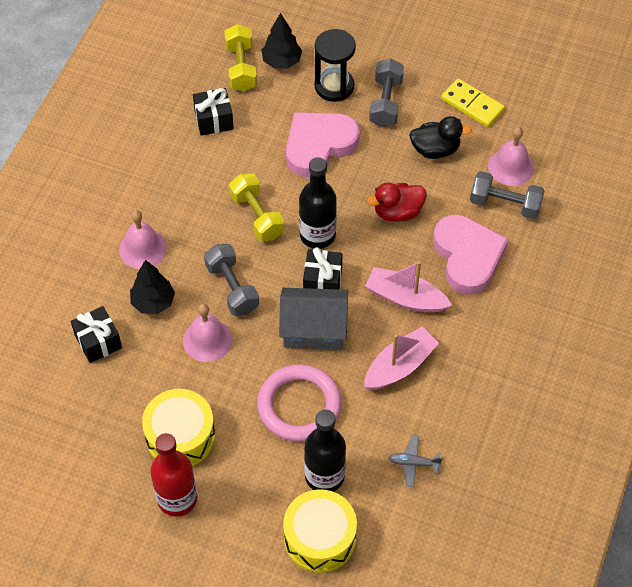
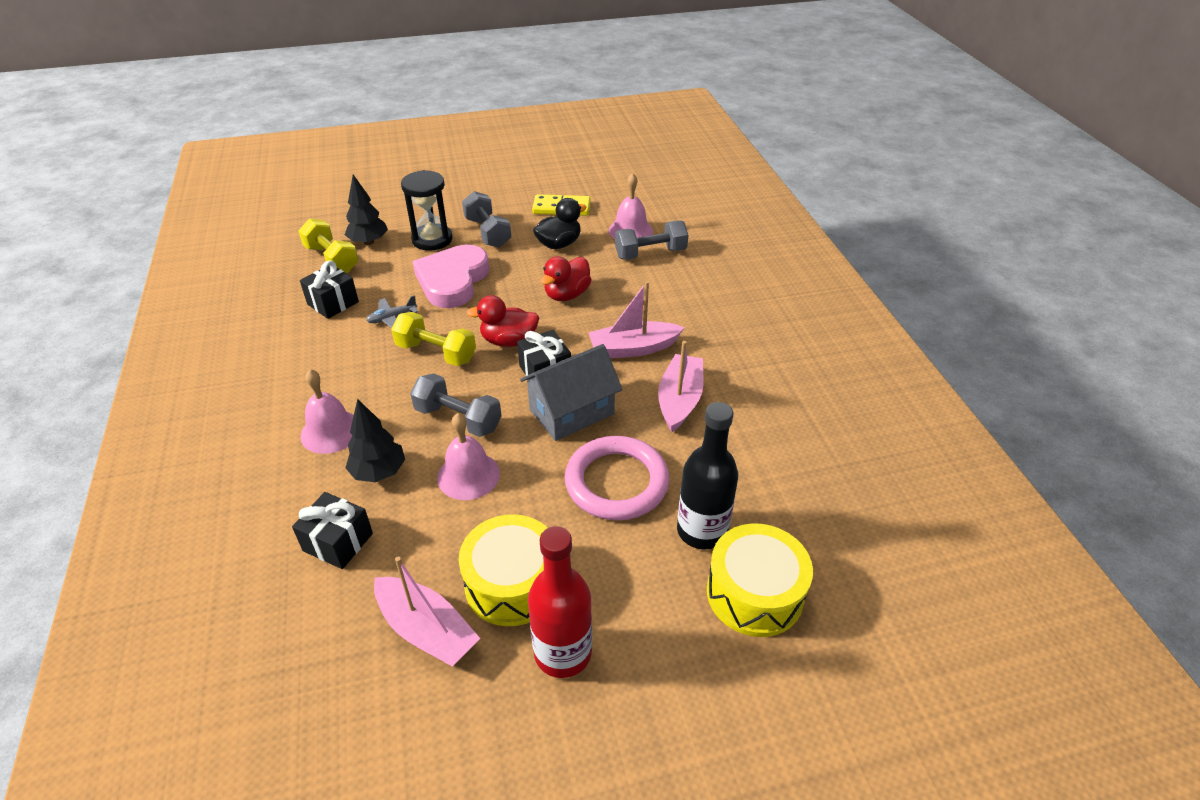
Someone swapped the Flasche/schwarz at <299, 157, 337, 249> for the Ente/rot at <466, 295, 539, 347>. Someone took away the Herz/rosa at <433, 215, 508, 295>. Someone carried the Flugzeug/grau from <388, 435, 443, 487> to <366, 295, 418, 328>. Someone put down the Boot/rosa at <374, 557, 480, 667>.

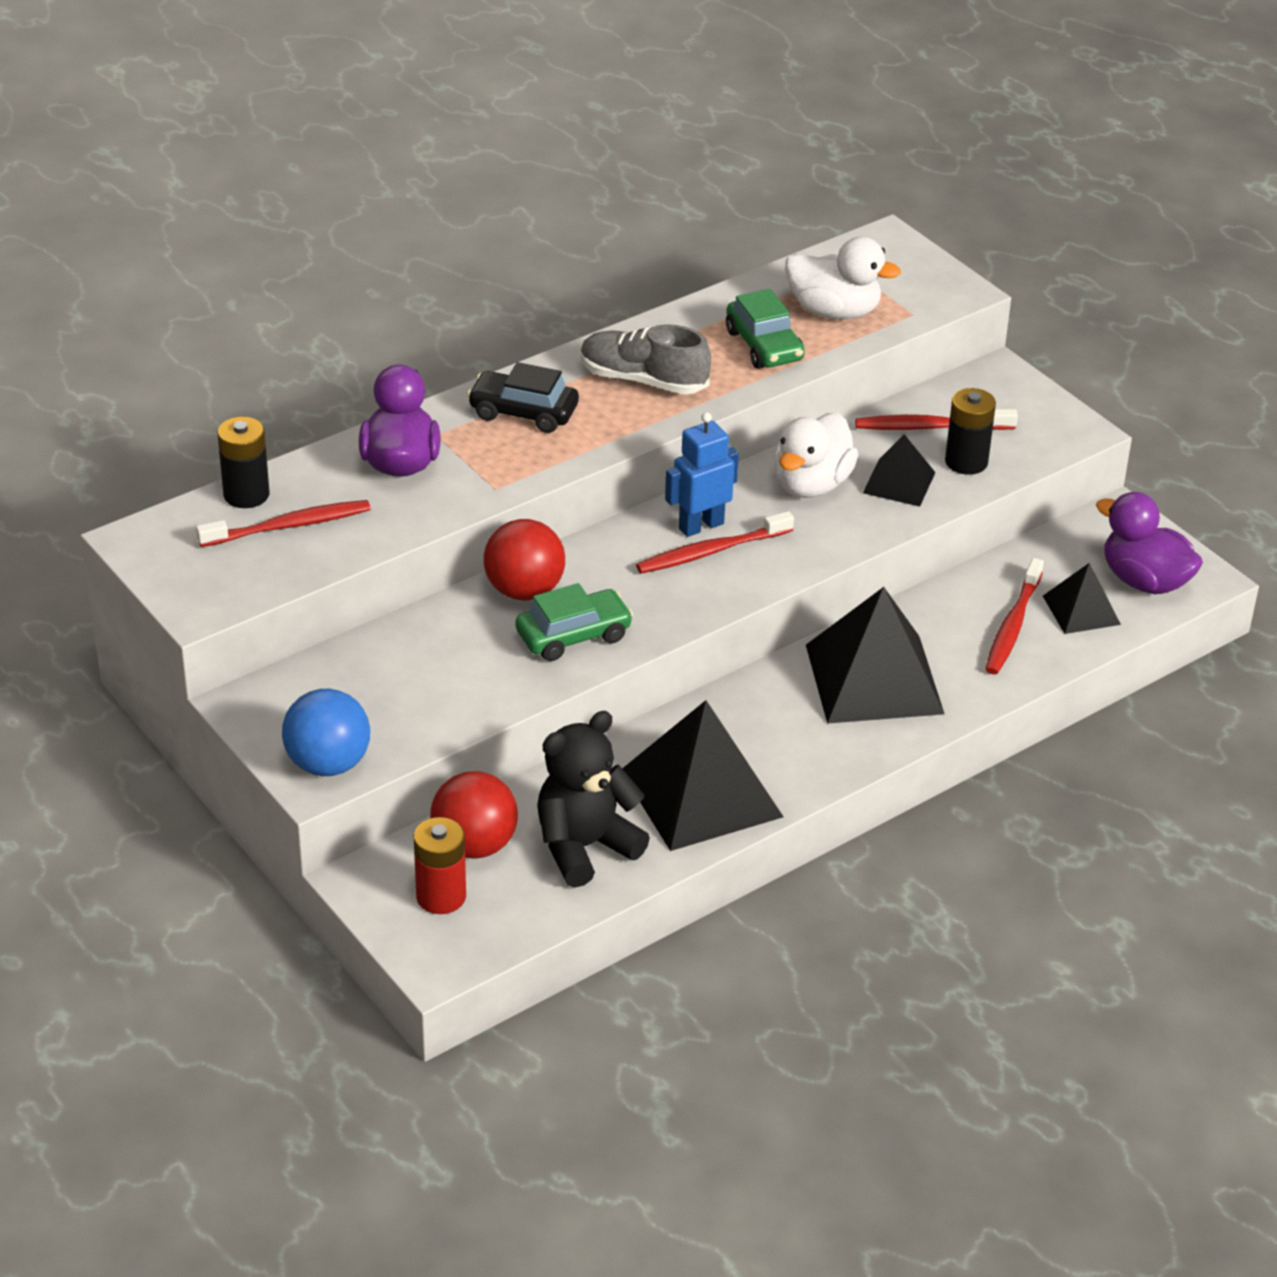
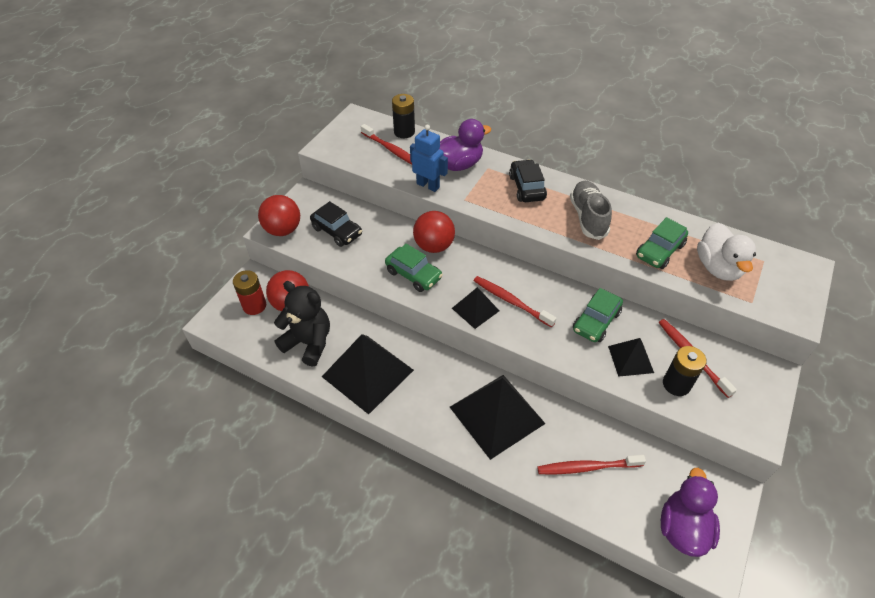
Someone carried the Roboter/blau from <665, 412, 739, 537> to <410, 124, 448, 192>. Someone swapped the Ente/weiß at <774, 413, 858, 498> for the Auto/grün at <573, 288, 623, 342>. Someone carried the Pyramide/schwarz from <1043, 563, 1121, 634> to <452, 287, 499, 329>. Someone repainted the Ball/blau at <282, 689, 370, 776>, which became the Ball/rot at <258, 195, 300, 236>. Someone put down the Auto/schwarz at <310, 201, 362, 247>.

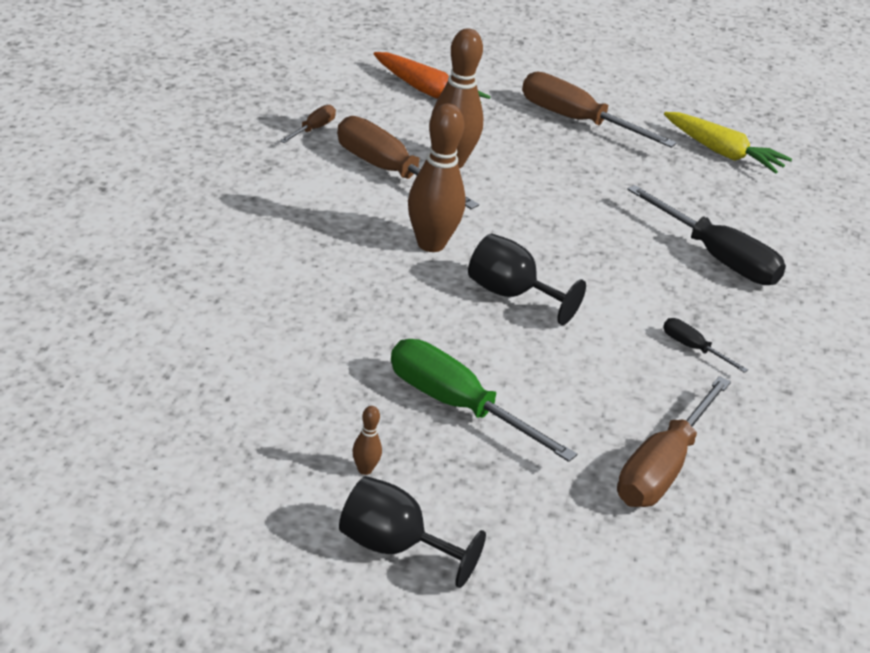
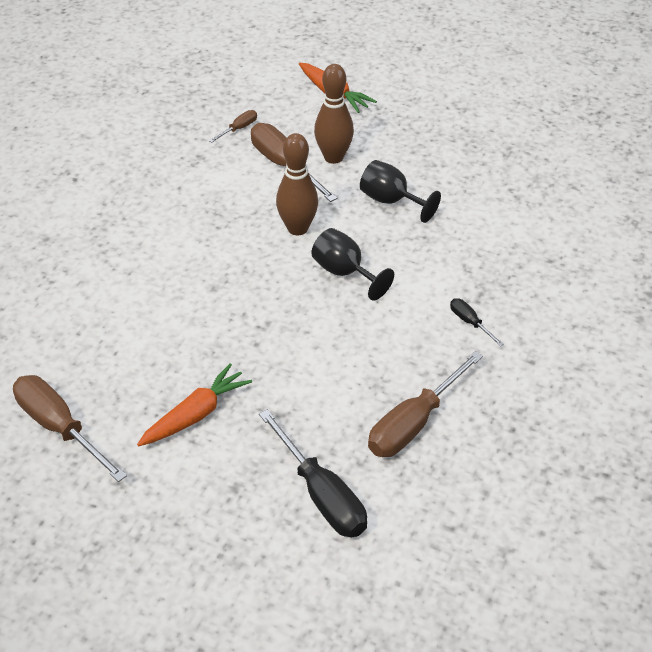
Someone carried the Schraubenzieher/braun from <522, 72, 677, 148> to <13, 375, 127, 482>. Someone took away the Karotte/gelb at <664, 112, 792, 174>. Someone carried the Schraubenzieher/schwarz from <627, 185, 786, 285> to <259, 409, 367, 537>. Someone took away the Schraubenzieher/grün at <391, 339, 577, 462>. Someone swapped the Bowlingkegel/braun at <353, 406, 382, 475> for the Karotte/orange at <137, 363, 252, 446>. Someone carried the Kelch/schwarz from <339, 476, 486, 588> to <360, 160, 441, 223>.

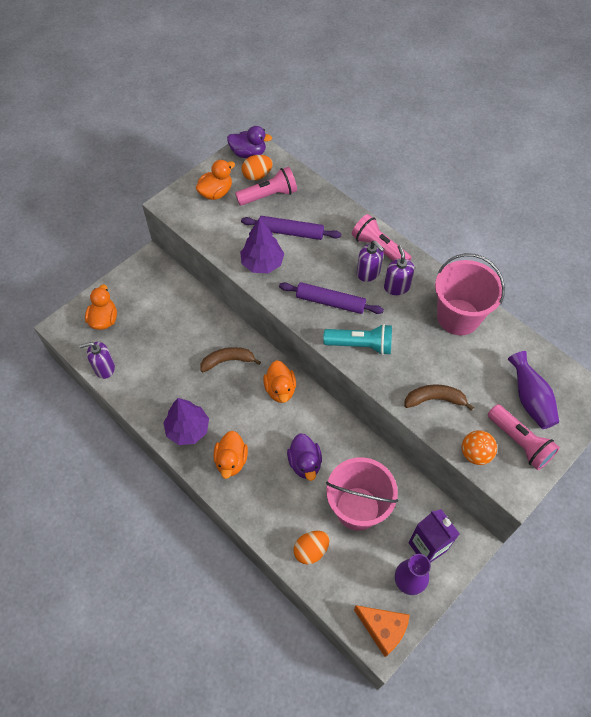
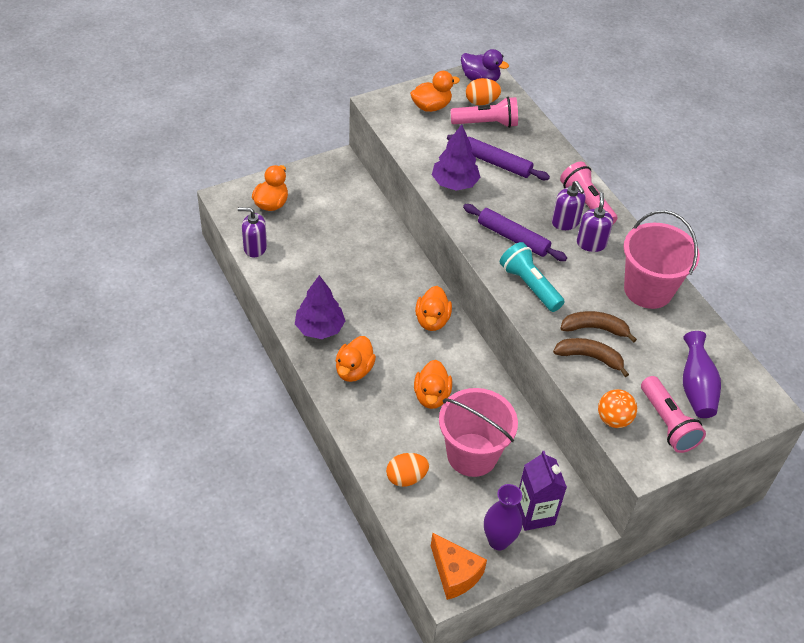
Someone rotated the Taschenlampe/türkis at <323, 324, 392, 355> by 150 degrees counterclockwise. Someone carried the Banane/braun from <200, 347, 261, 372> to <560, 311, 637, 343>. Someone repainted the Ente/lila at <287, 433, 322, 481>, which became the Ente/orange at <414, 360, 452, 409>.

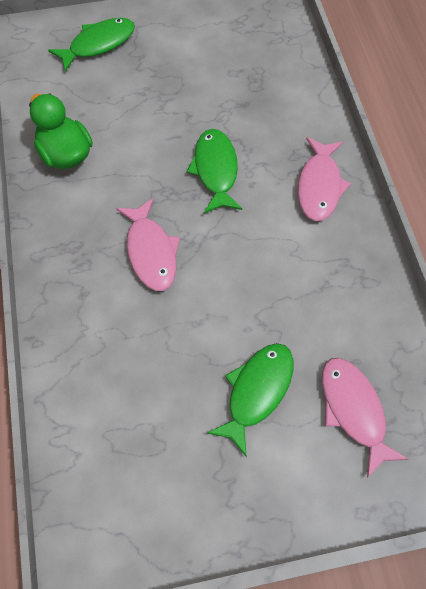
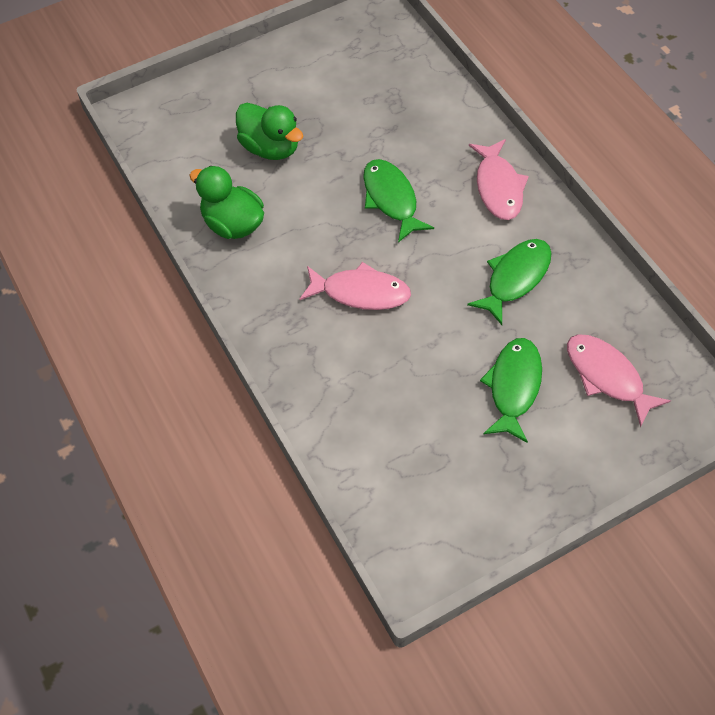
Someone carried the Fisch/grün from <48, 18, 135, 72> to <467, 239, 551, 325>. Someone rotated the Fisch/rosa at <116, 198, 180, 291> by 45 degrees counterclockwise. Someone put down the Ente/grün at <236, 103, 303, 160>.

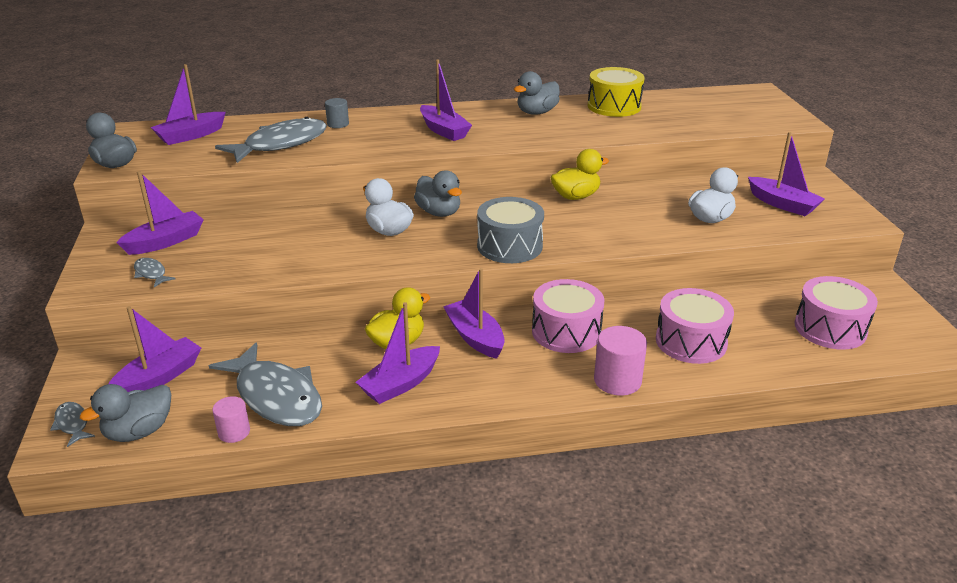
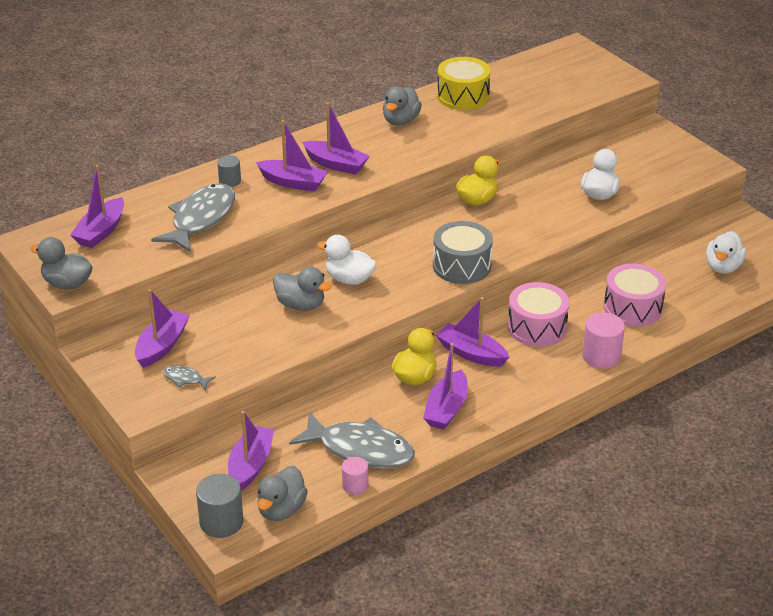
Someone carried the Boot/lila from <748, 132, 825, 216> to <256, 120, 328, 192>. Someone carried the Ente/grau from <414, 170, 462, 217> to <273, 267, 332, 311>. Someone swapped the Trommel/rosa at <795, 276, 878, 350> for the Ente/weiß at <706, 231, 746, 274>. Someone swapped the Fisch/grau at <50, 402, 95, 447> for the Vollzylinder/grau at <196, 474, 243, 538>.

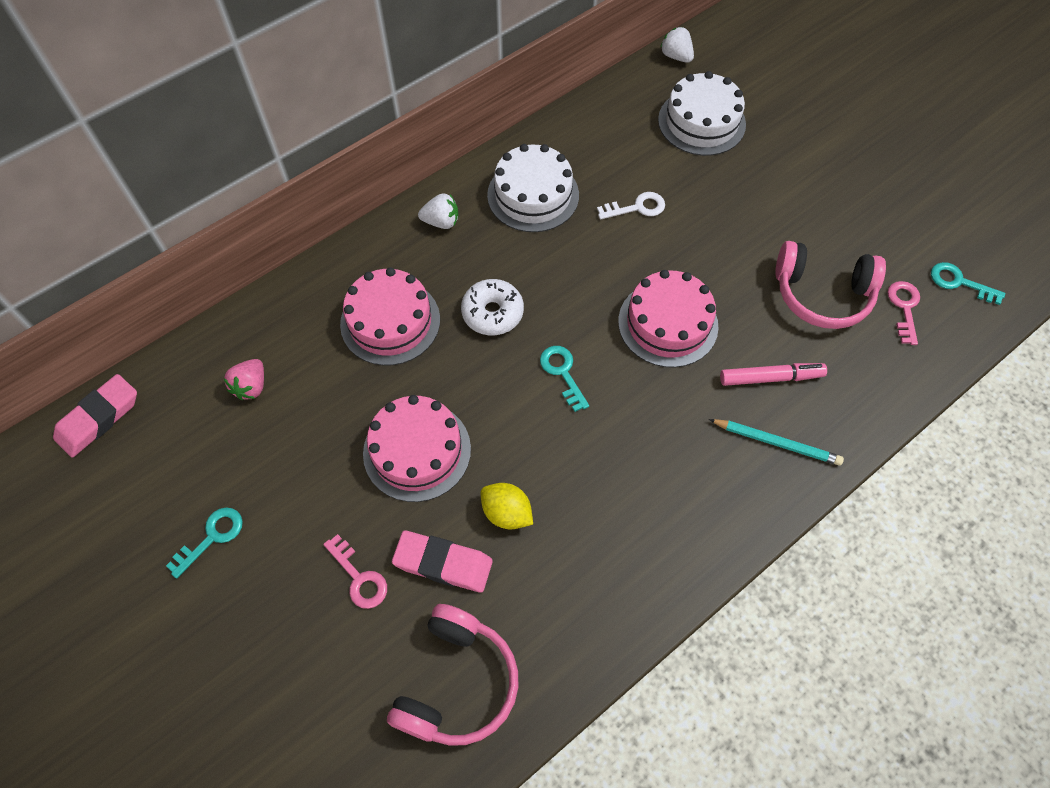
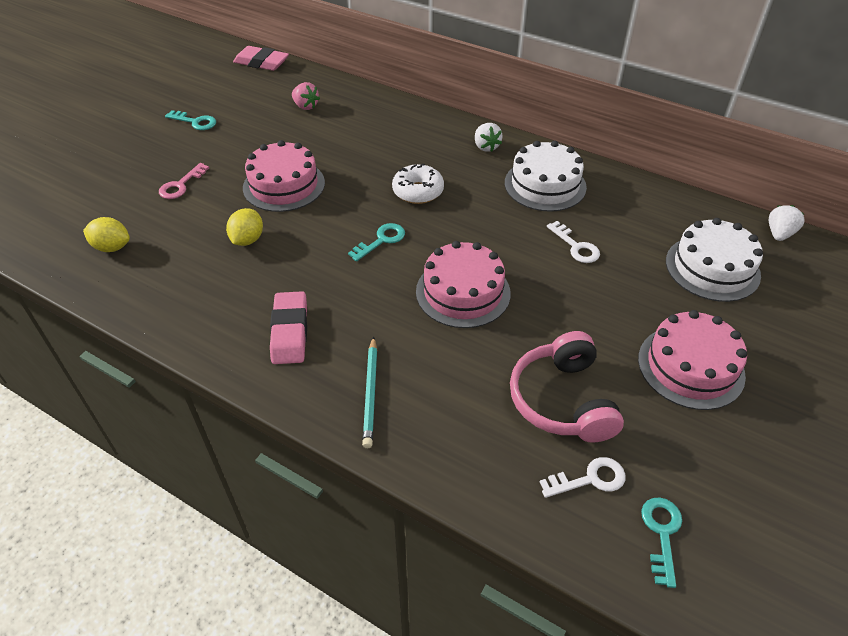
Someone carried the Kuchen/rosa from <340, 267, 440, 366> to <638, 310, 747, 410>. Someone repainted the Schlüssel/rosa at <888, 281, 920, 345>, which became the Schlüssel/weiß at <540, 457, 625, 498>. Someone rotated the Erdbeere/rosa at <224, 359, 264, 400> by 135 degrees counterclockwise. Someone took away the Filzstift/rosa at <720, 363, 827, 386>. Someone carried the Radiergummi/rosa from <392, 530, 493, 593> to <270, 291, 307, 364>. Someone swapped the Kopfhörer/rosa at <387, 604, 518, 746> for the Zitrone/gelb at <83, 217, 130, 252>.

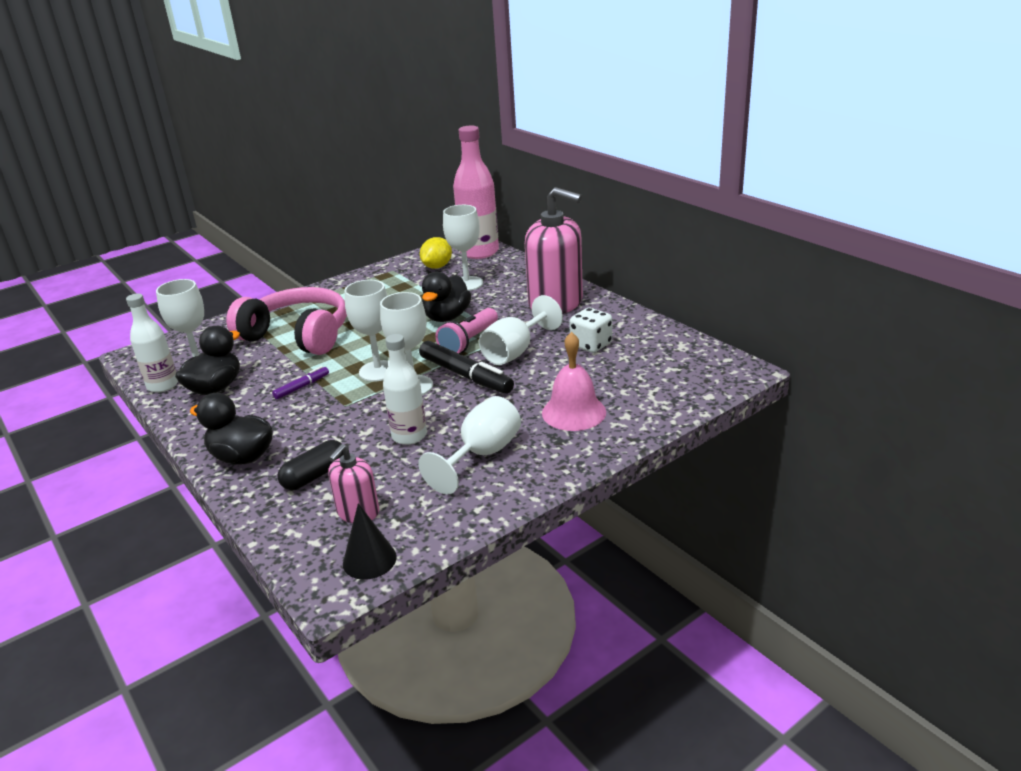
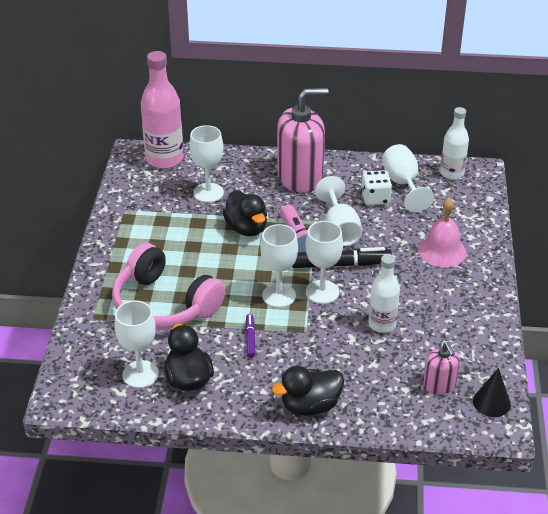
Someone took away the Zitrone/gelb at <420, 237, 452, 269>. Someone rotated the Kopfhörer/rosa at <226, 287, 347, 355> by 120 degrees counterclockwise. Someone carried the Flasche/weiß from <126, 293, 178, 393> to <440, 107, 469, 180>. Someone carried the Kelch/weiß from <418, 396, 521, 494> to <382, 144, 434, 212>. Someone took away the Kapsel/schwarz at <277, 440, 344, 490>.

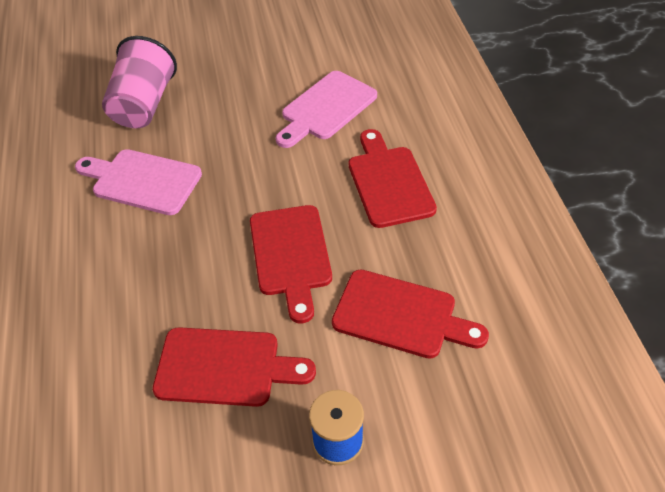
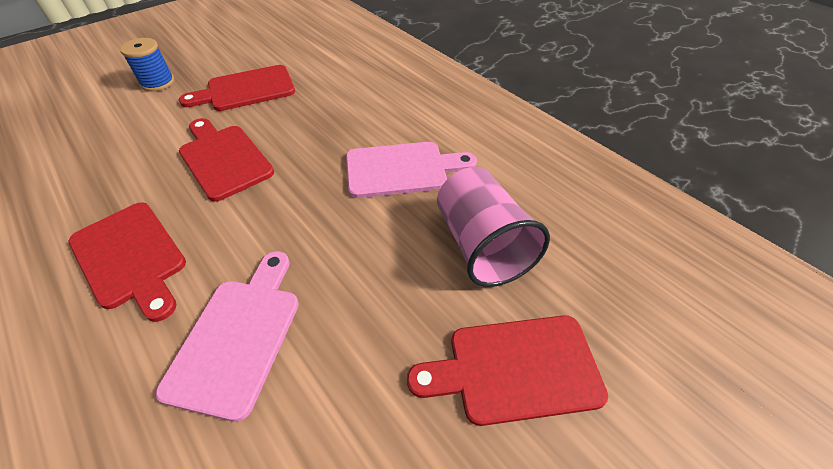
Someone carried the Schneidebrett/rot from <332, 270, 489, 359> to <407, 315, 608, 426>.

